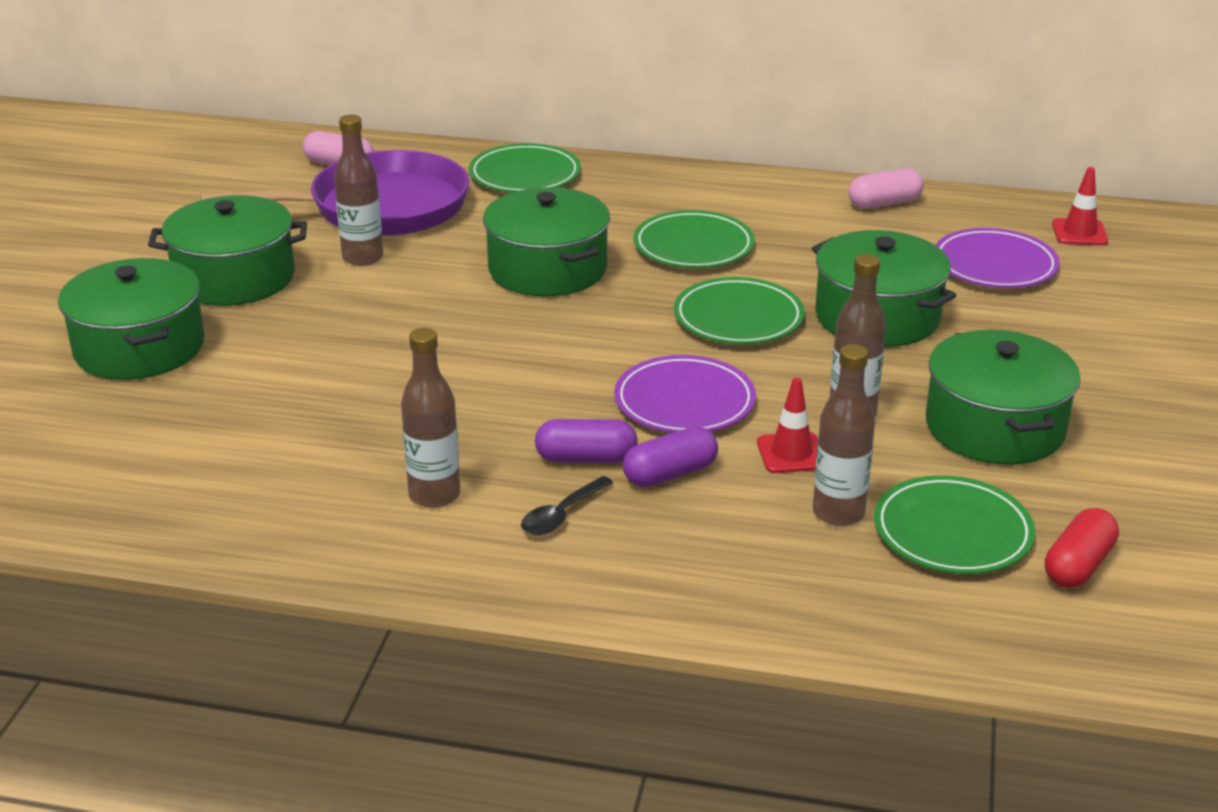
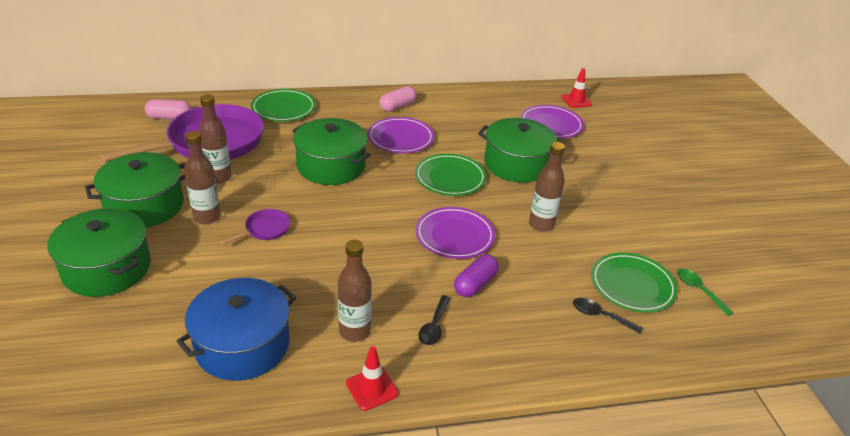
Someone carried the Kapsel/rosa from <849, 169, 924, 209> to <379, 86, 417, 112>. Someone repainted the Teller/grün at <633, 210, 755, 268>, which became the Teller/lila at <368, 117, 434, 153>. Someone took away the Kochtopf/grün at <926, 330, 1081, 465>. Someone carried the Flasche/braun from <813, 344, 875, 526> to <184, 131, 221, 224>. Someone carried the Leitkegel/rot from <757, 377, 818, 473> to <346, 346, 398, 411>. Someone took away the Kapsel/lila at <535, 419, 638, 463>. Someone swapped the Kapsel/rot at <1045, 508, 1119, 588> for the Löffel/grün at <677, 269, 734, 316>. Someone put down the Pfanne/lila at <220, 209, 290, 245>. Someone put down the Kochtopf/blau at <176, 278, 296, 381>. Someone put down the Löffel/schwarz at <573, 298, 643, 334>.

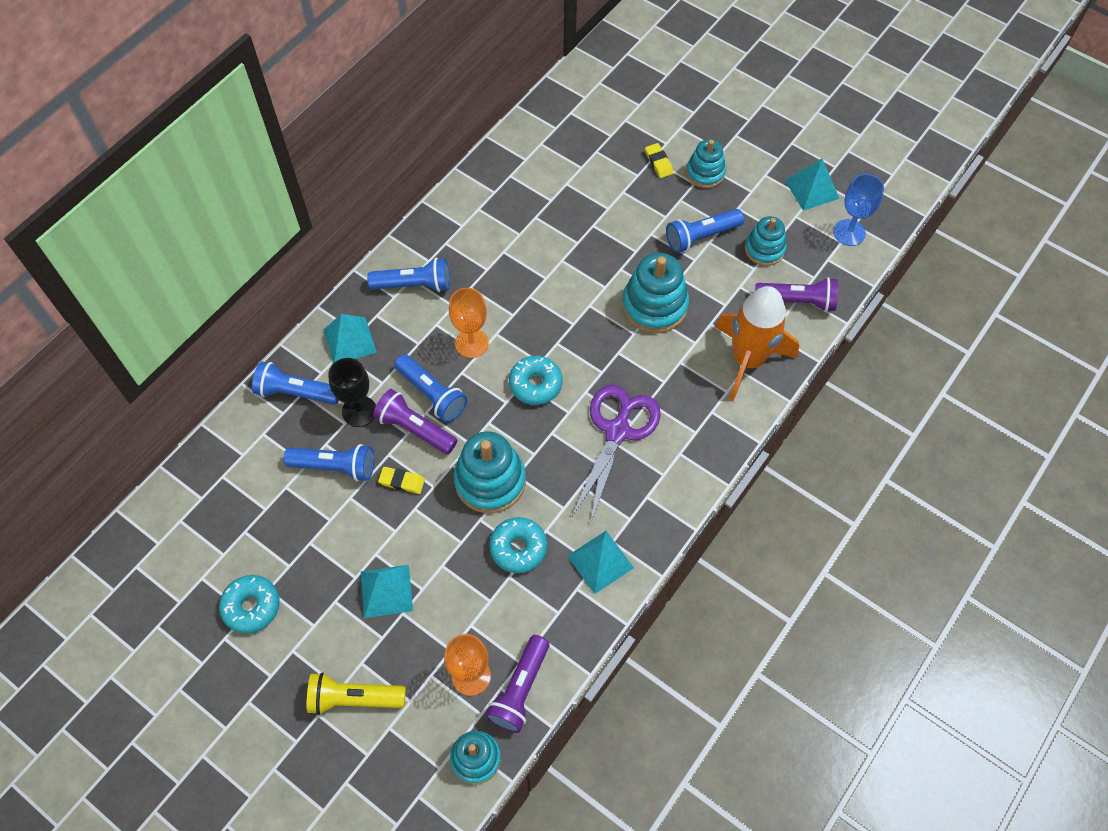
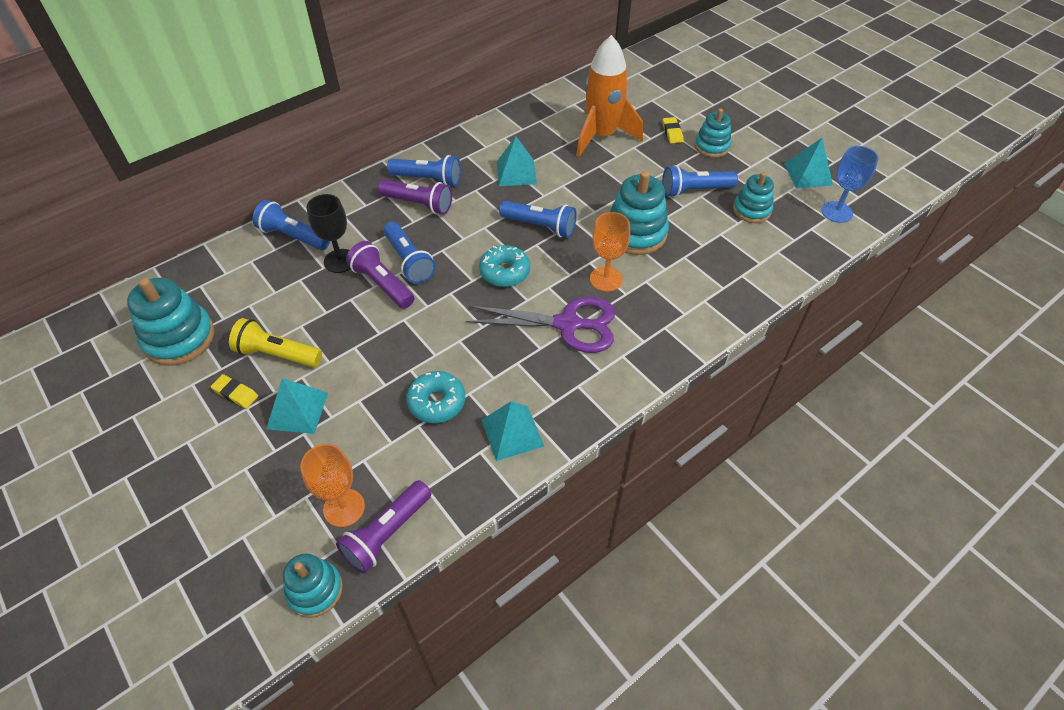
Someone carried the Taschenlampe/lila from <755, 277, 838, 312> to <378, 179, 452, 215>. Someone carried the Rakete/orange from <715, 286, 799, 401> to <576, 35, 643, 157>. Someone carried the Kelch/orange from <449, 288, 489, 358> to <590, 212, 630, 292>. Someone carried the Pyramide/türkis from <323, 314, 377, 363> to <497, 136, 537, 186>. Someone rotated the Schere/lila at <572, 385, 661, 524> by 60 degrees clockwise. Someone carried the Stapelspielzeug/türkis from <454, 431, 526, 513> to <127, 278, 214, 366>. Someone carried the Taschenlampe/blau from <283, 444, 374, 482> to <499, 201, 577, 238>. Someone carried the Radiergummi/gelb from <378, 467, 425, 494> to <211, 374, 258, 409>. Someone took away the Donut/türkis at <219, 575, 280, 634>. Someone carried the Taschenlampe/gelb from <307, 672, 406, 715> to <229, 318, 322, 367>.

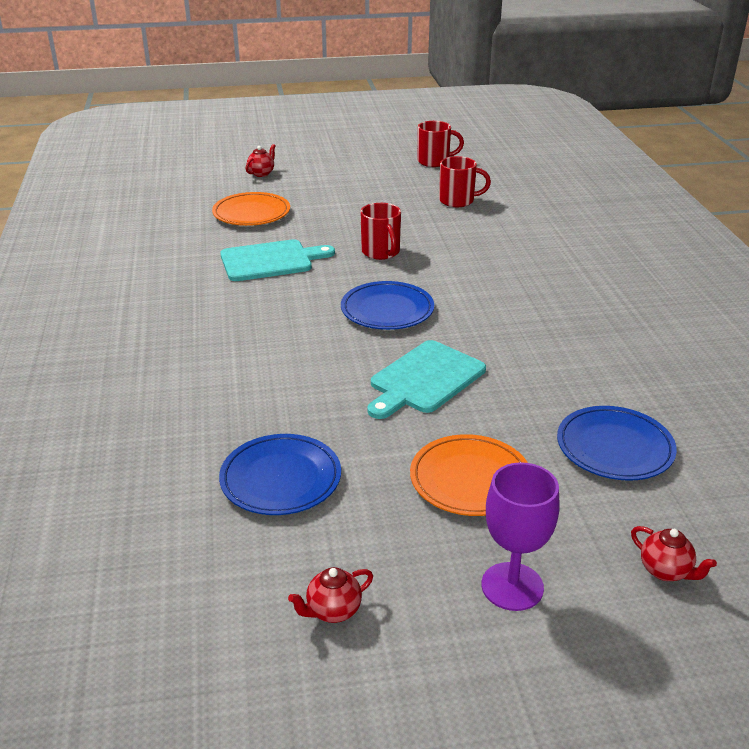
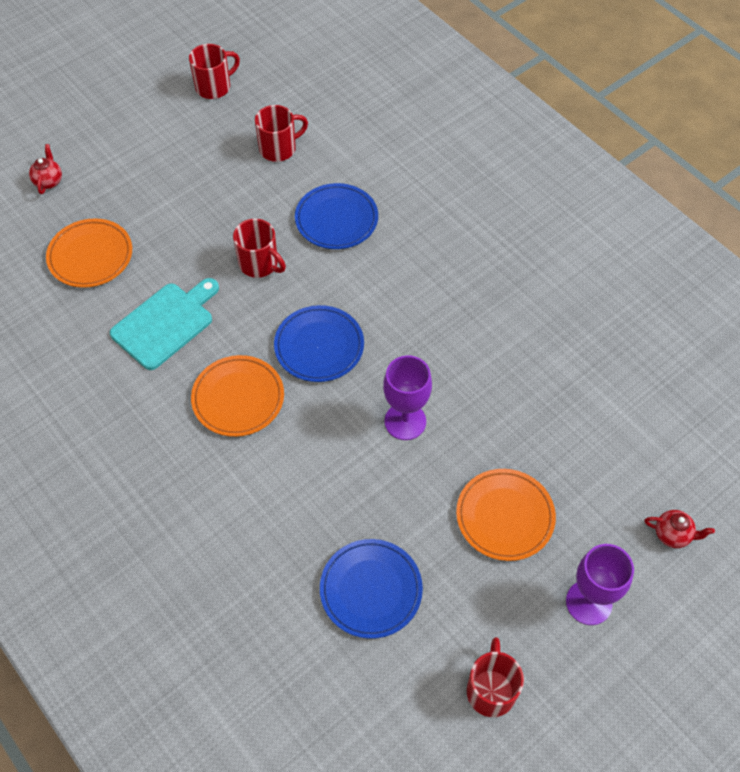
Someone swapped the Schneidebrett/türkis at <367, 340, 486, 419> for the Kelch/lila at <383, 355, 432, 440>. Someone carried the Teller/blau from <557, 406, 677, 481> to <295, 183, 378, 249>. Someone swapped the Teekanne/rot at <288, 567, 373, 623> for the Tasse/rot at <467, 637, 524, 717>. Someone put down the Teller/orange at <191, 355, 284, 437>.

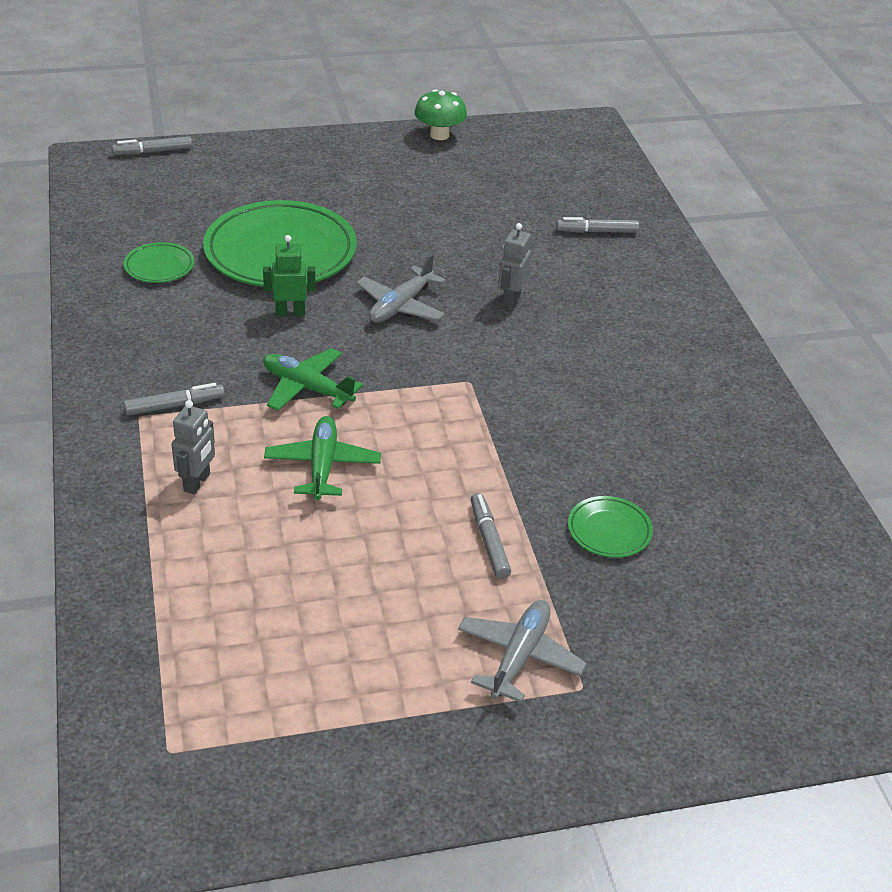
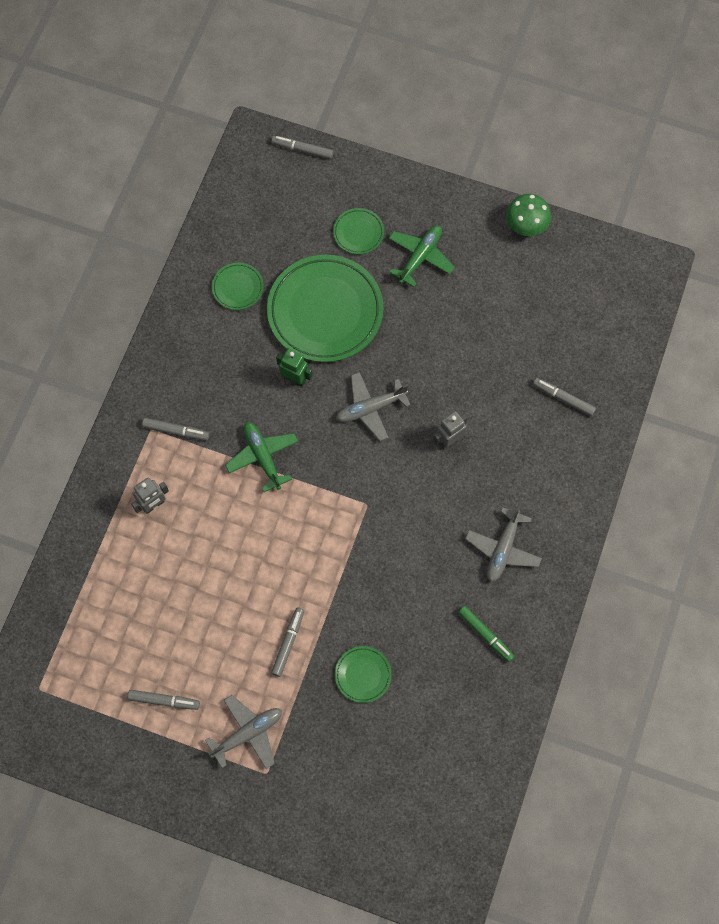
Someone carried the Flugzeug/grün from <264, 416, 381, 500> to <389, 225, 455, 287>. Someone put down the Teller/grün at <333, 208, 384, 254>. Someone put down the Flugzeug/grau at <465, 505, 542, 582>. Someone put down the Filzstift/grün at <458, 606, 515, 662>. Someone put down the Filzstift/grau at <127, 690, 200, 710>.

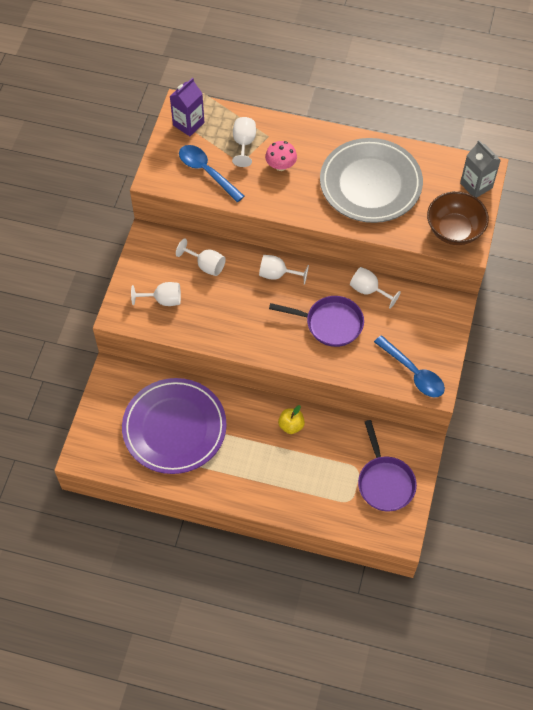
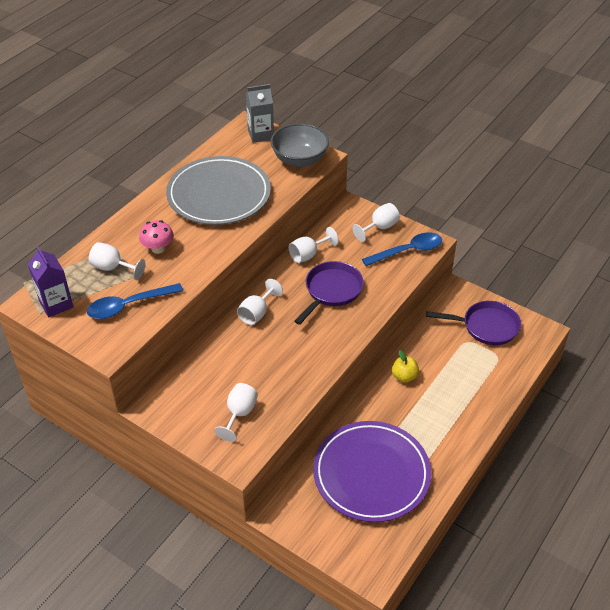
Someone repainted the Schüssel/braun at <427, 191, 489, 245>, which became the Schüssel/grau at <271, 123, 329, 167>. Someone carried the Kelch/weiß from <176, 239, 226, 276> to <352, 203, 400, 242>.

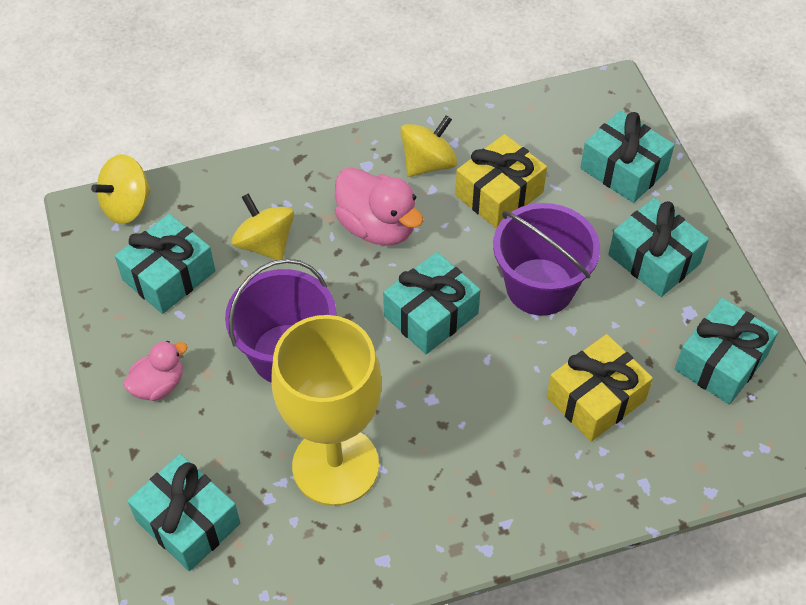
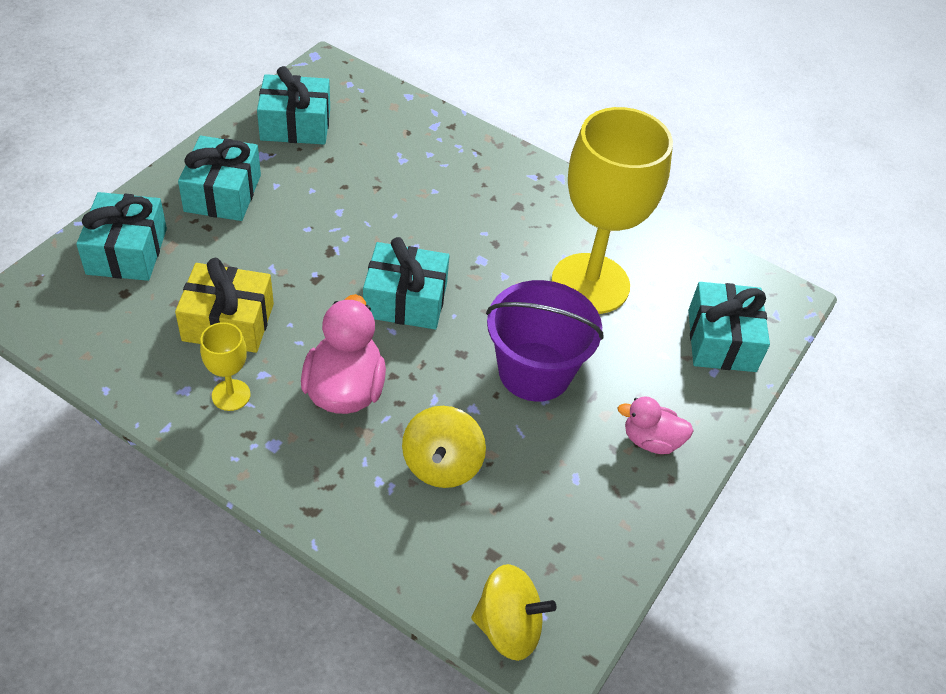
Someone swapped the Kreisel/gelb at <400, 115, 457, 177> for the Kelch/gelb at <200, 322, 250, 411>. Someone took away the Eimer/lila at <493, 203, 600, 316>. Someone took away the Geschenk/türkis at <115, 214, 215, 314>. Someone took away the Geschenk/gelb at <547, 334, 653, 442>.

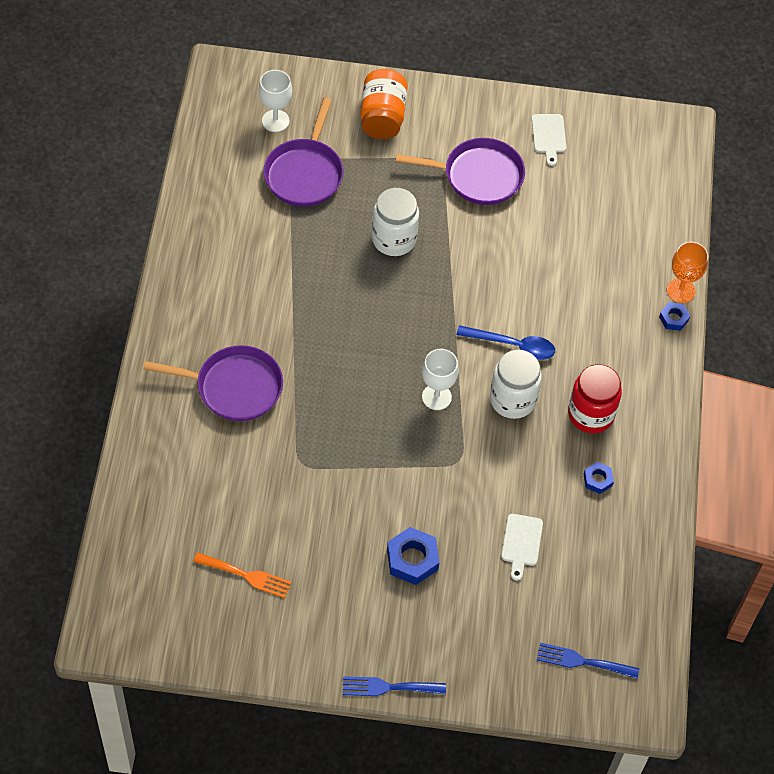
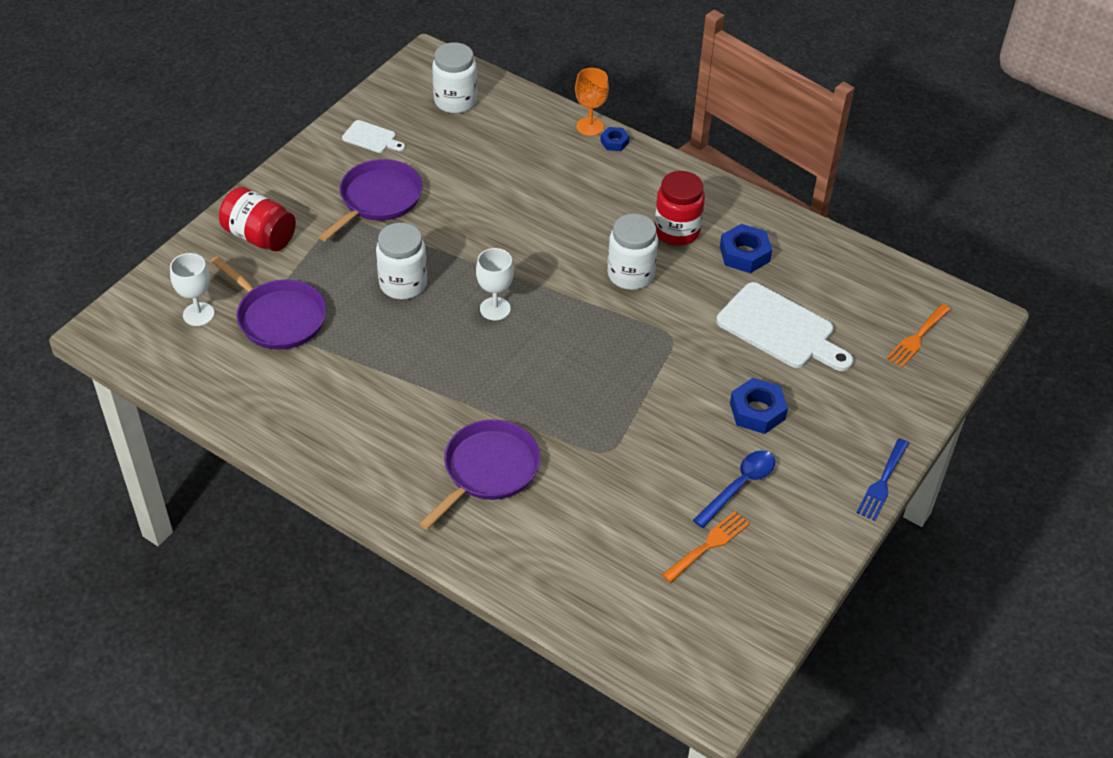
Someone repainted the Einmachglas/orange at <360, 69, 408, 139>, which became the Einmachglas/rot at <219, 187, 296, 251>. Someone carried the Löffel/blau from <456, 325, 555, 360> to <693, 450, 775, 528>. Someone carried the Kelch/weiß from <422, 349, 459, 410> to <476, 248, 514, 320>. Someone scaled the Sechskantmutter/blau at <584, 462, 614, 494> by 1.74. Someone scaled the Schneidebrett/weiß at <501, 514, 543, 580> by 1.97. Someone repainted the Gabel/blau at <537, 643, 639, 679>, which became the Gabel/orange at <887, 304, 951, 367>. Someone put down the Einmachglas/weiß at <432, 42, 477, 113>.

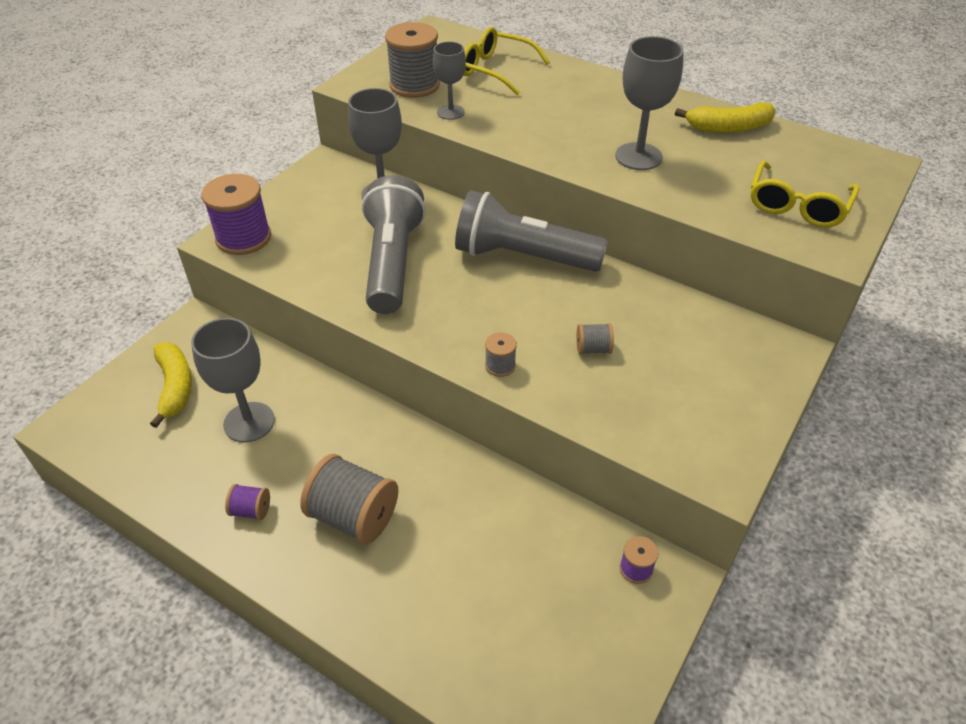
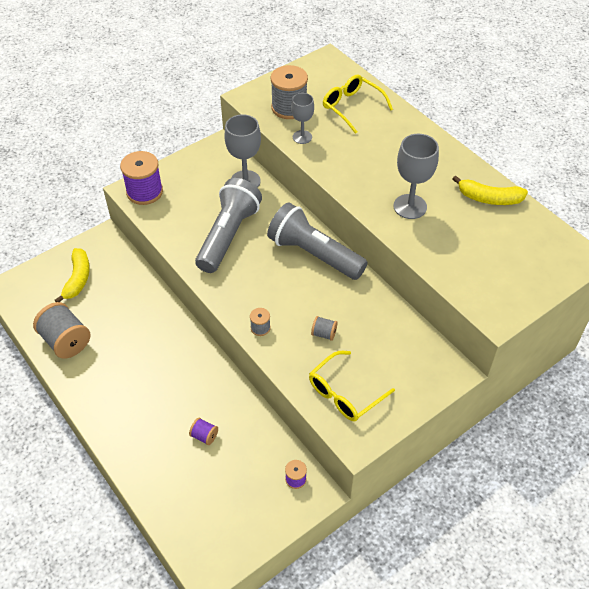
Someone carried the Brille/gelb from <751, 161, 859, 228> to <309, 351, 395, 421>. Someone took away the Kelch/grau at <191, 318, 275, 442>. Someone carried the Garnrolle/grau from <300, 454, 398, 544> to <33, 302, 90, 359>. Someone carried the Garnrolle/lila from <225, 484, 270, 520> to <189, 418, 218, 445>.

